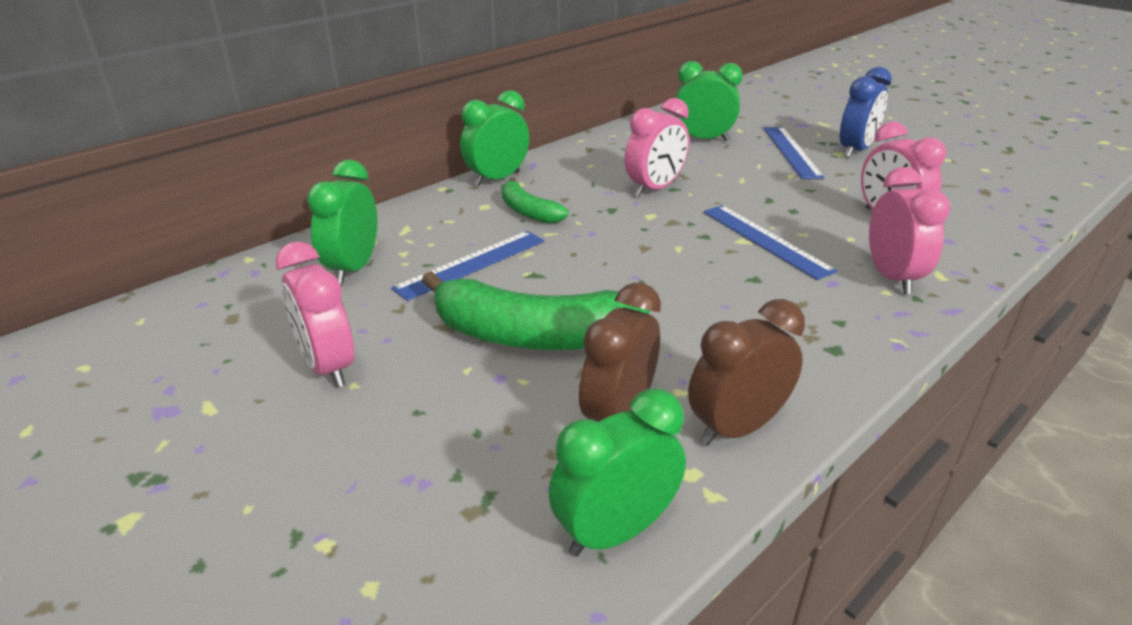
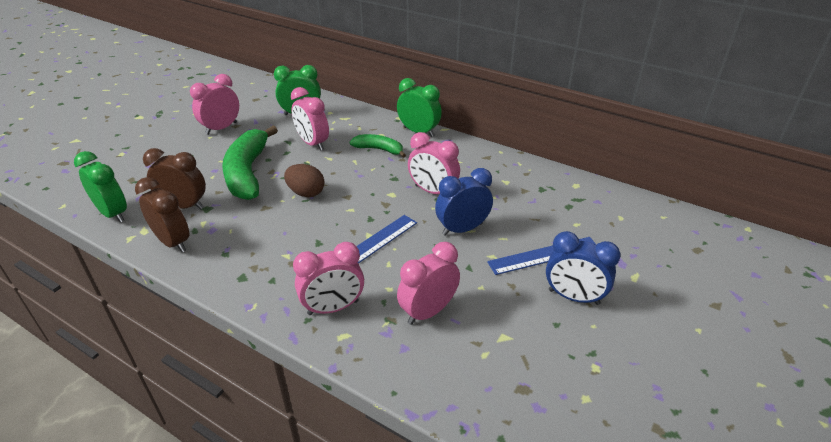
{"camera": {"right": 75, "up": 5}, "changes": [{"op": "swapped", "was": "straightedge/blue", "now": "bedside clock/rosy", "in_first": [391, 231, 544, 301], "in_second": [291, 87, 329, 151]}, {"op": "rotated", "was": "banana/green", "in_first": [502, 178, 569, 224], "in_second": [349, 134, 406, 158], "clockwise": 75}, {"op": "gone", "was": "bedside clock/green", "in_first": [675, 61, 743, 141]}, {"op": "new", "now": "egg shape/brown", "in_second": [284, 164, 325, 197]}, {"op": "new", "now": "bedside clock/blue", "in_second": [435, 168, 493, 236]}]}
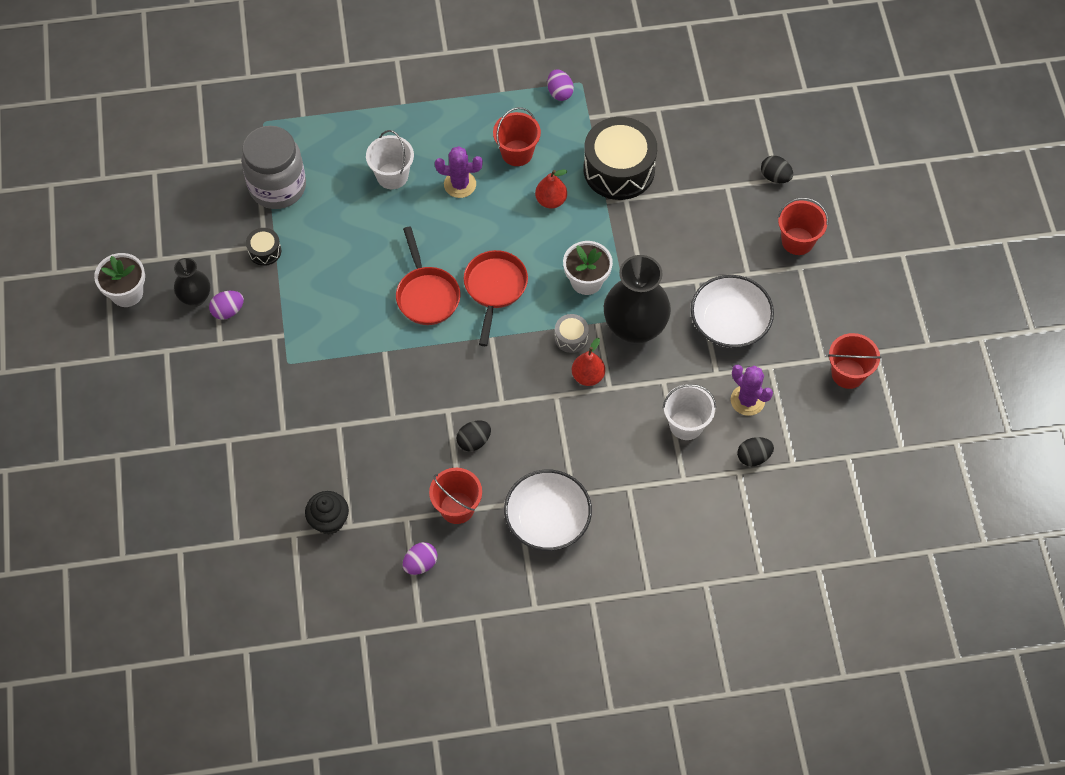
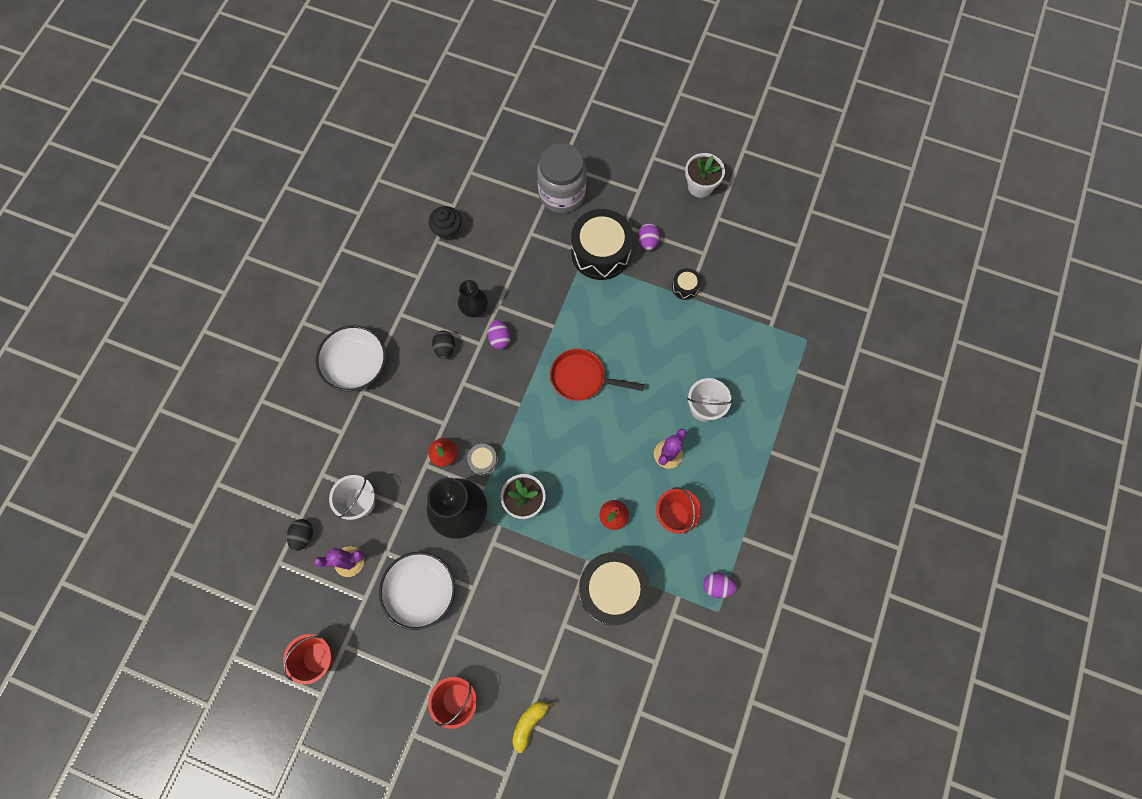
{"camera": {"right": 120, "up": 10}, "changes": [{"op": "shifted", "was": "tall vase/ebony", "in_first": [174, 258, 210, 307], "in_second": [458, 280, 488, 317]}, {"op": "shifted", "was": "jar/gray", "in_first": [241, 126, 306, 209], "in_second": [537, 143, 587, 213]}, {"op": "shifted", "was": "egg shape/purple", "in_first": [403, 542, 438, 575], "in_second": [488, 320, 511, 349]}, {"op": "gone", "was": "bucket/crimson", "in_first": [429, 468, 482, 524]}, {"op": "gone", "was": "skillet/crimson", "in_first": [464, 250, 528, 346]}, {"op": "swapped", "was": "egg shape/ebony", "now": "banana/yellow", "in_first": [761, 156, 793, 183], "in_second": [512, 701, 554, 753]}, {"op": "new", "now": "toy drum/ebony", "in_second": [571, 209, 633, 280]}]}
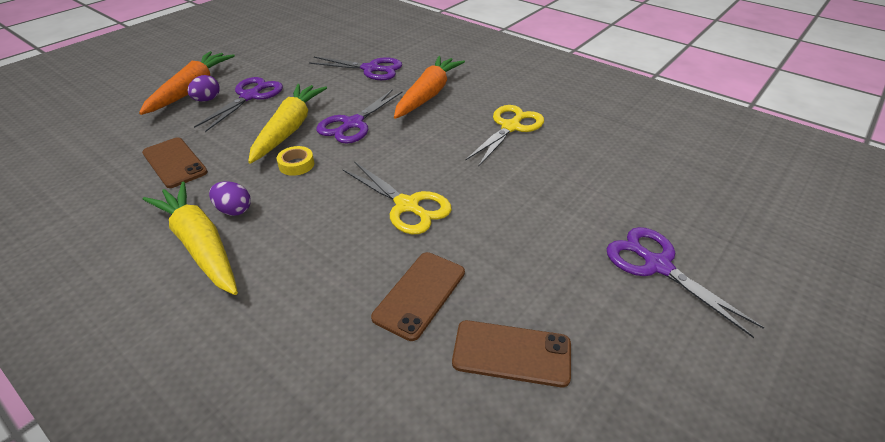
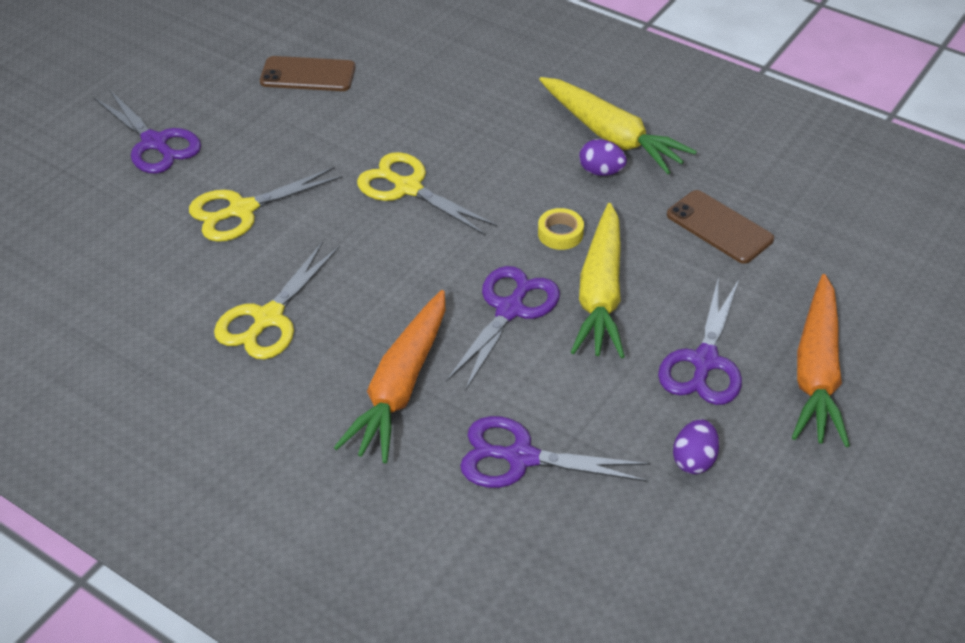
{"camera": {"right": 175, "up": 5}, "changes": [{"op": "shifted", "was": "egg shape/purple", "in_first": [187, 75, 220, 101], "in_second": [673, 419, 719, 474]}, {"op": "gone", "was": "mobile phone/brown", "in_first": [371, 252, 465, 341]}, {"op": "new", "now": "pair of scissors/yellow", "in_second": [189, 167, 343, 242]}]}
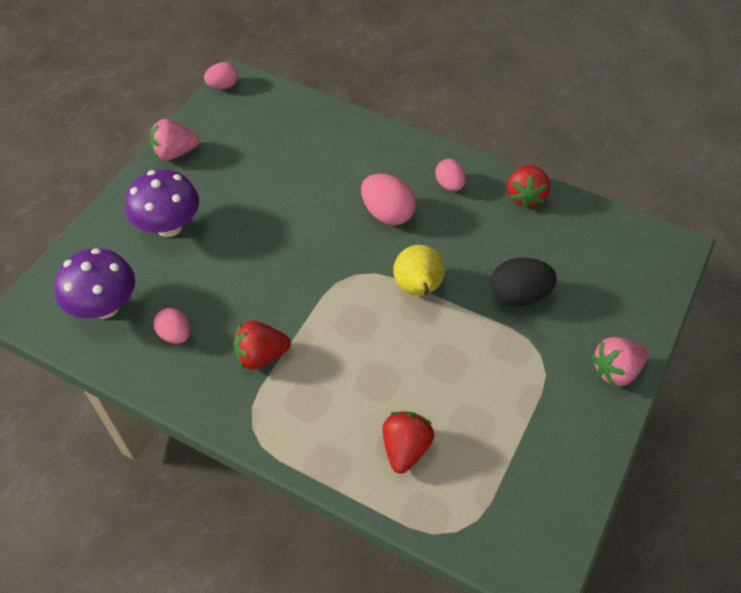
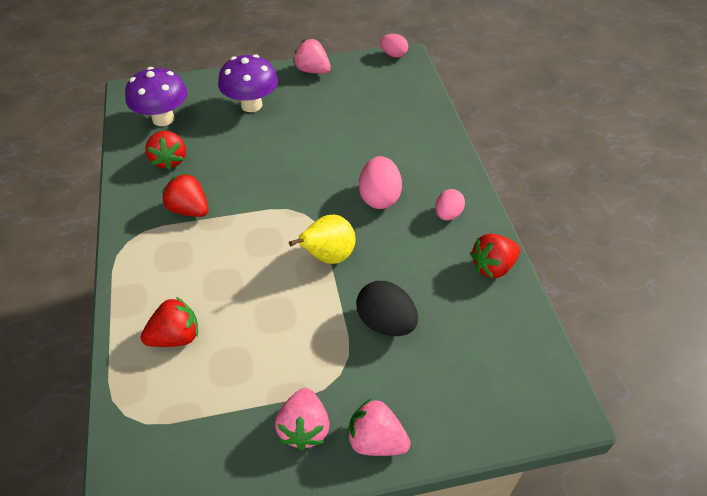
{"camera": {"right": 50, "up": -5}, "changes": [{"op": "swapped", "was": "egg shape/rosy", "now": "berry/crimson", "in_first": [153, 308, 190, 344], "in_second": [145, 131, 186, 170]}, {"op": "new", "now": "berry/rosy", "in_second": [275, 388, 330, 450]}]}
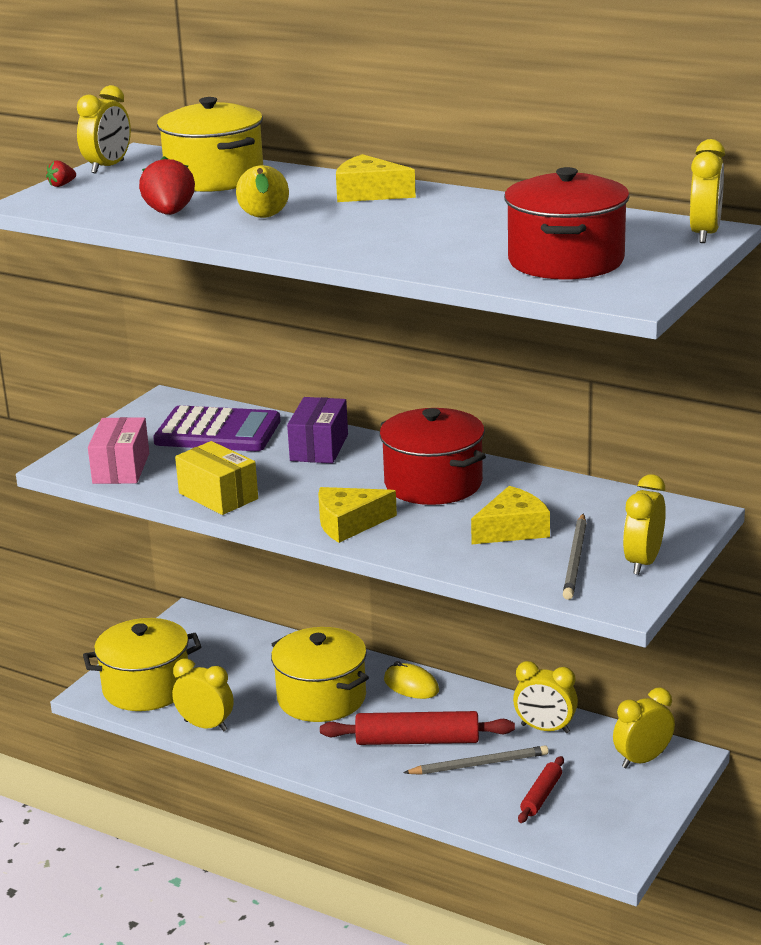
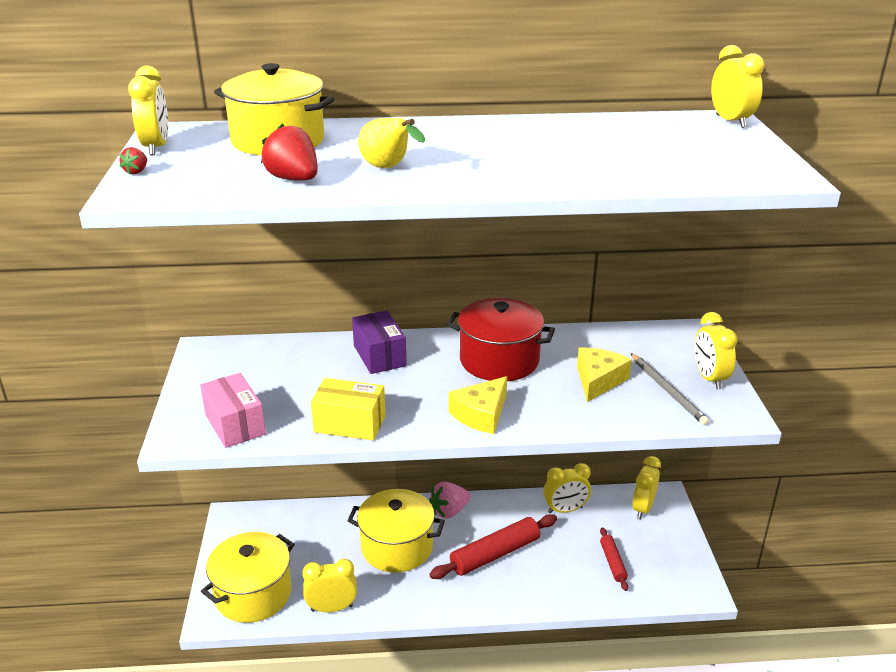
{"camera": {"right": -35, "up": 5}, "changes": [{"op": "gone", "was": "adding machine/purple", "in_first": [153, 405, 281, 451]}, {"op": "gone", "was": "piece of cheese/yellow", "in_first": [336, 154, 416, 202]}, {"op": "swapped", "was": "computer mouse/yellow", "now": "berry/rosy", "in_first": [384, 661, 439, 699], "in_second": [429, 482, 470, 519]}, {"op": "gone", "was": "wooden pencil/gray", "in_first": [403, 746, 548, 775]}, {"op": "gone", "was": "cooking pot/crimson", "in_first": [504, 167, 630, 280]}]}
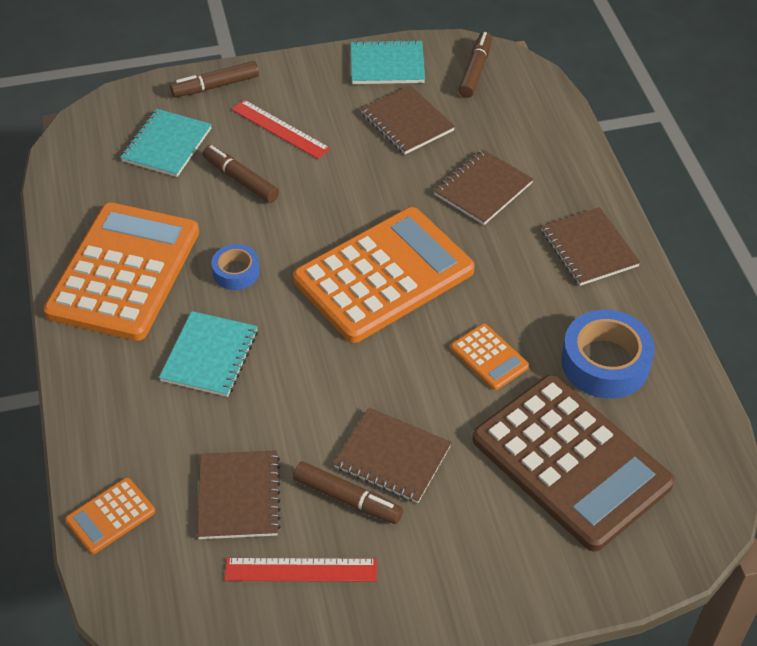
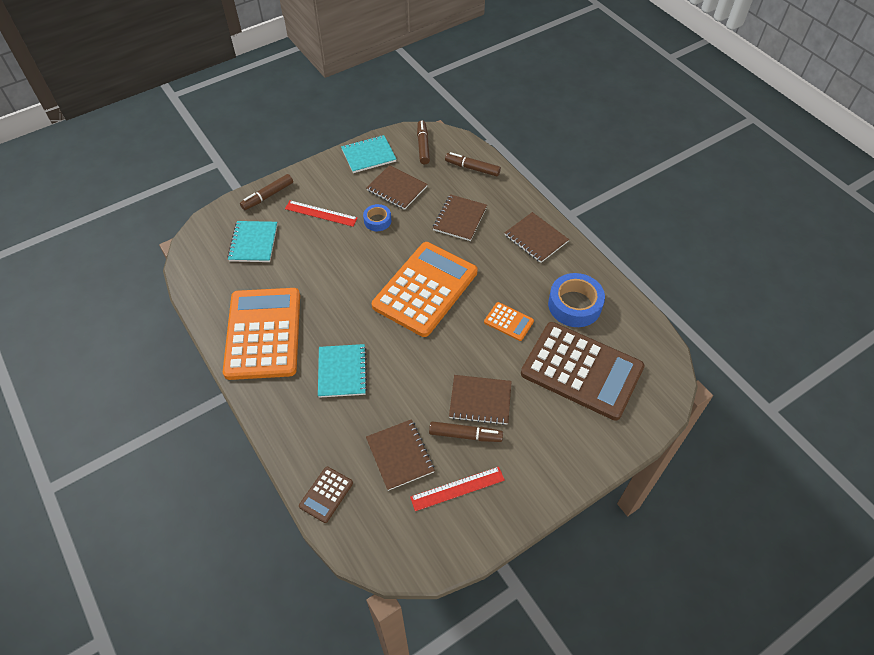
{"camera": {"right": -20, "up": 5}, "changes": [{"op": "repainted", "was": "adding machine/orange", "now": "adding machine/brown", "in_first": [65, 478, 155, 554], "in_second": [299, 466, 353, 523]}, {"op": "shifted", "was": "felt pen/brown", "in_first": [202, 145, 279, 203], "in_second": [445, 152, 501, 176]}, {"op": "shifted", "was": "sticky tape/blue", "in_first": [212, 244, 260, 290], "in_second": [363, 204, 391, 231]}]}
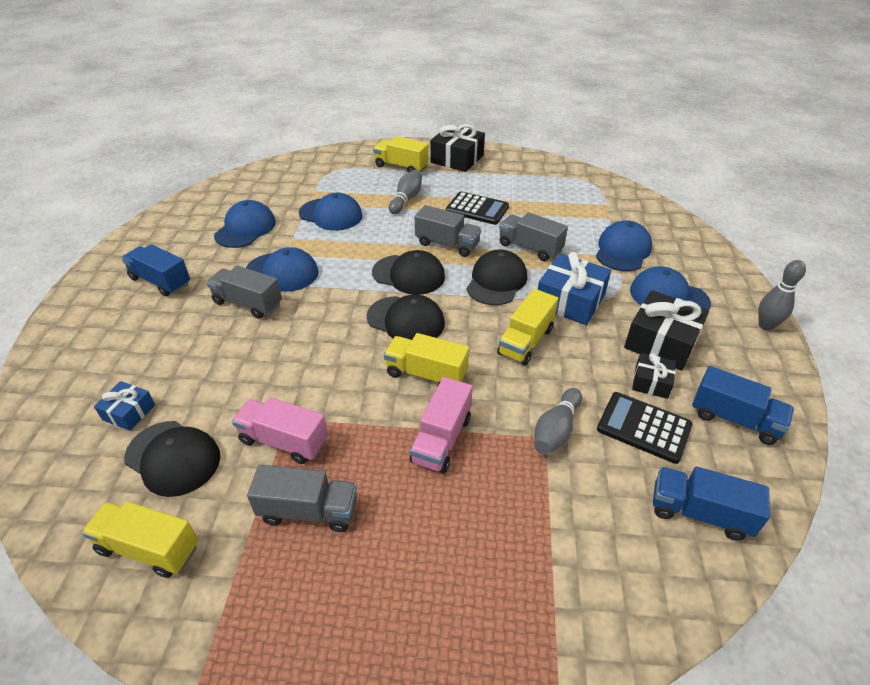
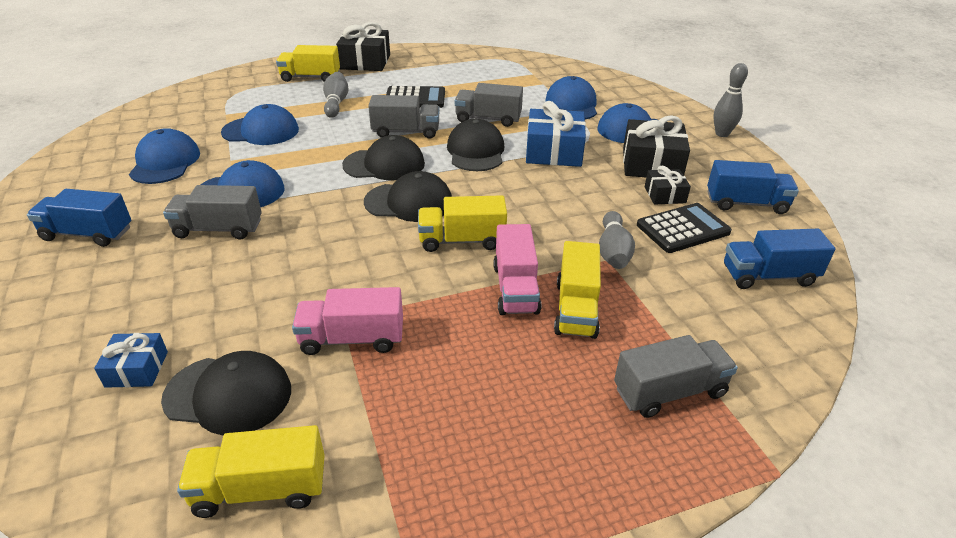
{"camera": {"right": -25, "up": -5}, "changes": [{"op": "shifted", "was": "toy truck/gray", "in_first": [247, 465, 357, 532], "in_second": [614, 335, 738, 418]}, {"op": "shifted", "was": "toy truck/yellow", "in_first": [497, 289, 558, 365], "in_second": [554, 241, 601, 339]}, {"op": "rotated", "was": "adding machine/ebony", "in_first": [597, 392, 693, 464], "in_second": [637, 203, 732, 253], "clockwise": 150}]}
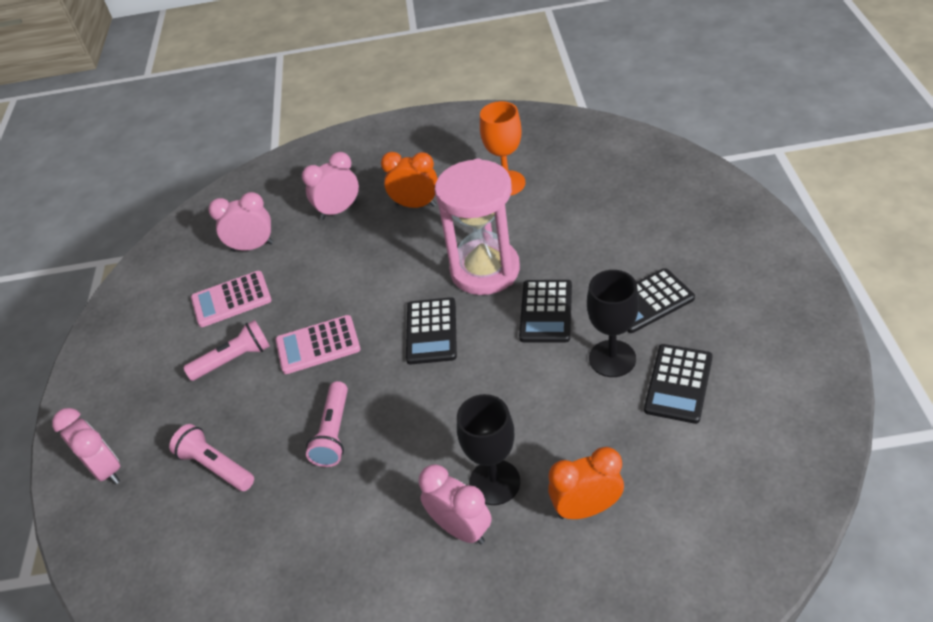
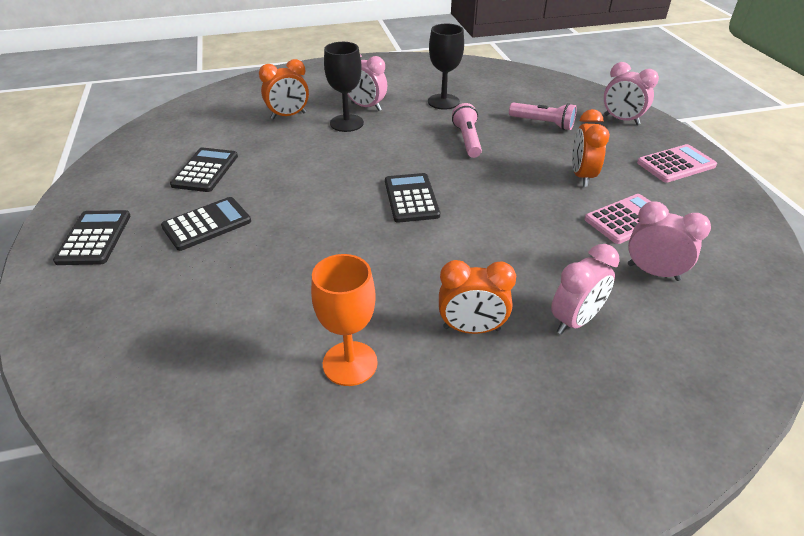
{"camera": {"right": 165, "up": -5}, "changes": [{"op": "swapped", "was": "torch/rosy", "now": "bedside clock/orange", "in_first": [183, 320, 270, 381], "in_second": [572, 109, 610, 187]}, {"op": "rotated", "was": "bedside clock/rosy", "in_first": [209, 192, 273, 252], "in_second": [628, 202, 711, 281], "clockwise": -135}, {"op": "shifted", "was": "adding machine/rosy", "in_first": [276, 315, 361, 374], "in_second": [637, 144, 717, 183]}, {"op": "gone", "was": "sand timer/rosy", "in_first": [435, 159, 520, 295]}, {"op": "shifted", "was": "adding machine/ebony", "in_first": [519, 280, 572, 343], "in_second": [53, 210, 130, 265]}, {"op": "shifted", "was": "chalice/ebony", "in_first": [587, 270, 639, 377], "in_second": [428, 24, 464, 110]}]}
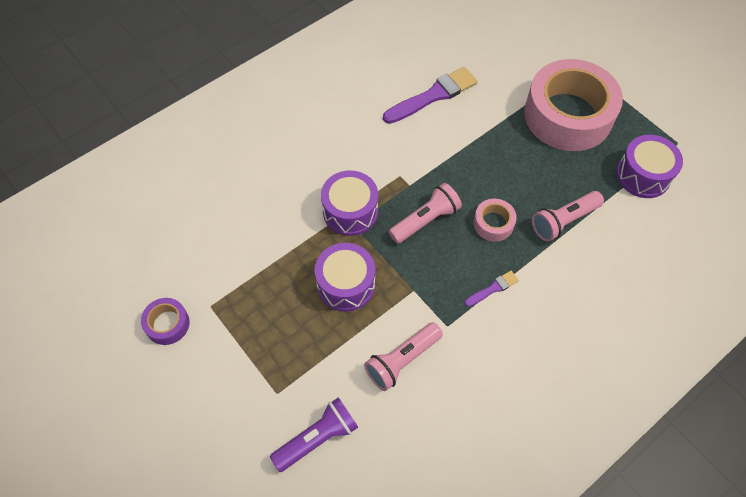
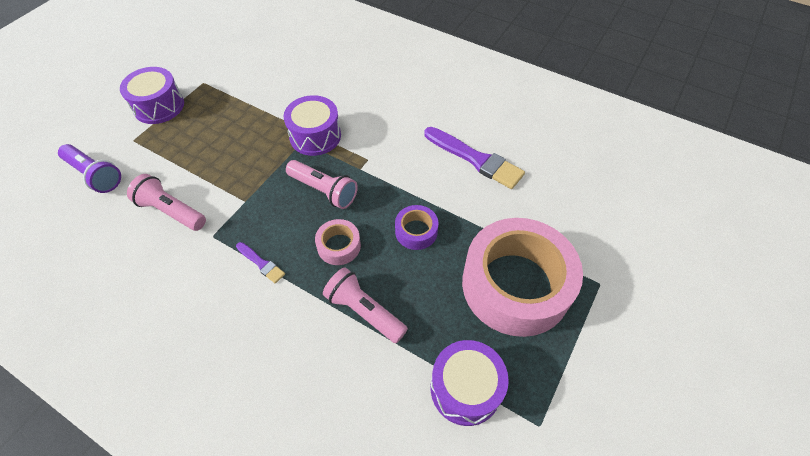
{"camera": {"right": 70, "up": -5}, "changes": [{"op": "shifted", "was": "sticky tape/purple", "in_first": [141, 298, 190, 345], "in_second": [395, 205, 439, 250]}, {"op": "shifted", "was": "toy drum/purple", "in_first": [314, 243, 375, 312], "in_second": [120, 67, 184, 124]}]}
